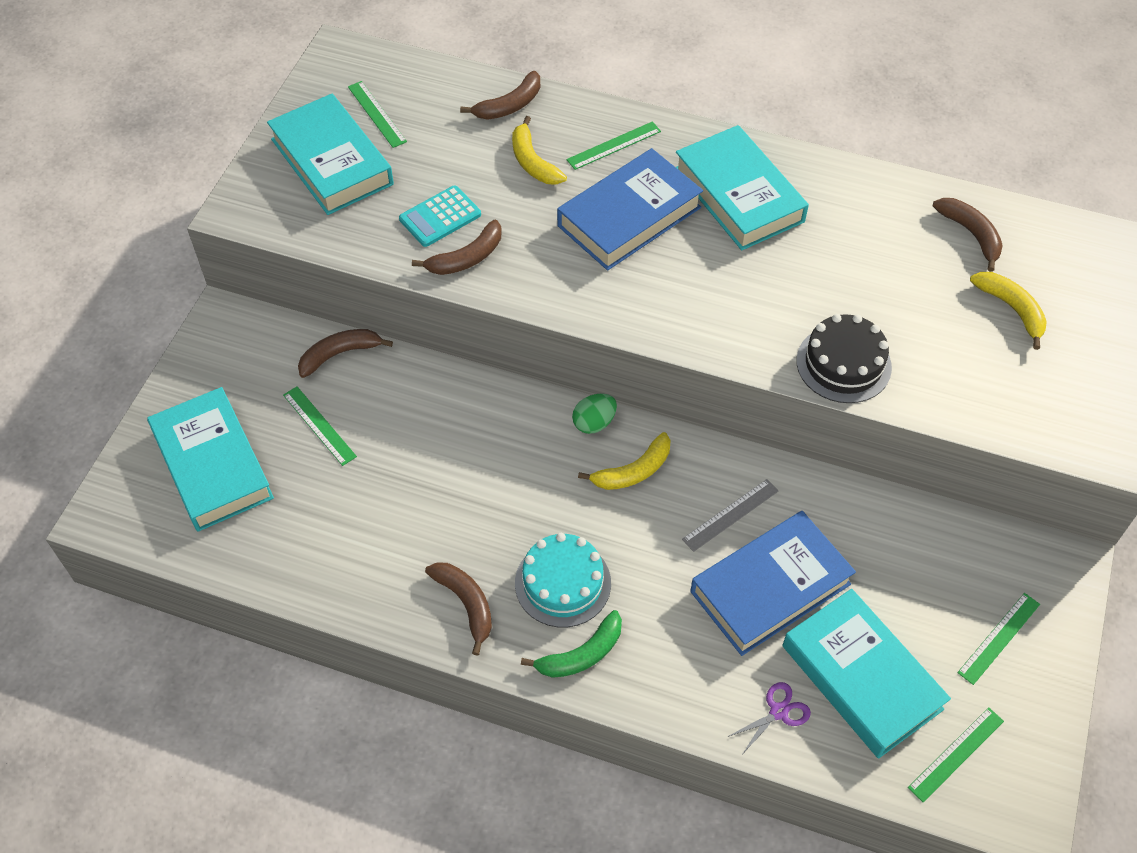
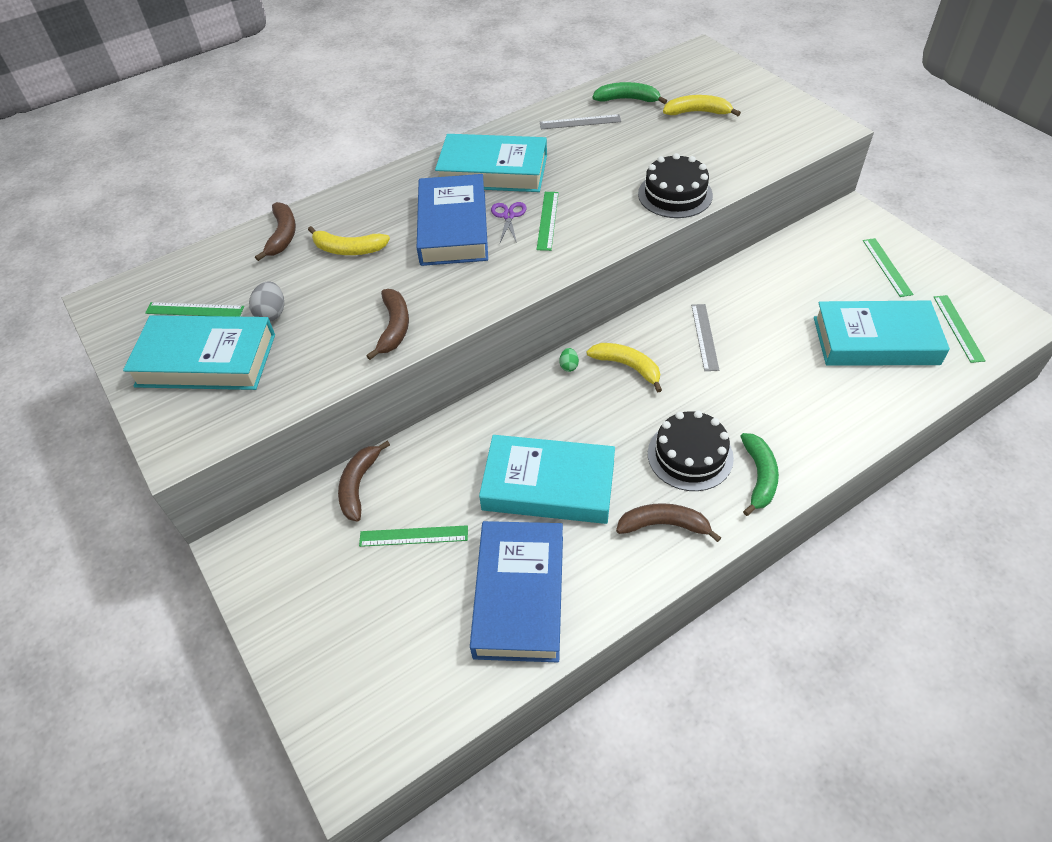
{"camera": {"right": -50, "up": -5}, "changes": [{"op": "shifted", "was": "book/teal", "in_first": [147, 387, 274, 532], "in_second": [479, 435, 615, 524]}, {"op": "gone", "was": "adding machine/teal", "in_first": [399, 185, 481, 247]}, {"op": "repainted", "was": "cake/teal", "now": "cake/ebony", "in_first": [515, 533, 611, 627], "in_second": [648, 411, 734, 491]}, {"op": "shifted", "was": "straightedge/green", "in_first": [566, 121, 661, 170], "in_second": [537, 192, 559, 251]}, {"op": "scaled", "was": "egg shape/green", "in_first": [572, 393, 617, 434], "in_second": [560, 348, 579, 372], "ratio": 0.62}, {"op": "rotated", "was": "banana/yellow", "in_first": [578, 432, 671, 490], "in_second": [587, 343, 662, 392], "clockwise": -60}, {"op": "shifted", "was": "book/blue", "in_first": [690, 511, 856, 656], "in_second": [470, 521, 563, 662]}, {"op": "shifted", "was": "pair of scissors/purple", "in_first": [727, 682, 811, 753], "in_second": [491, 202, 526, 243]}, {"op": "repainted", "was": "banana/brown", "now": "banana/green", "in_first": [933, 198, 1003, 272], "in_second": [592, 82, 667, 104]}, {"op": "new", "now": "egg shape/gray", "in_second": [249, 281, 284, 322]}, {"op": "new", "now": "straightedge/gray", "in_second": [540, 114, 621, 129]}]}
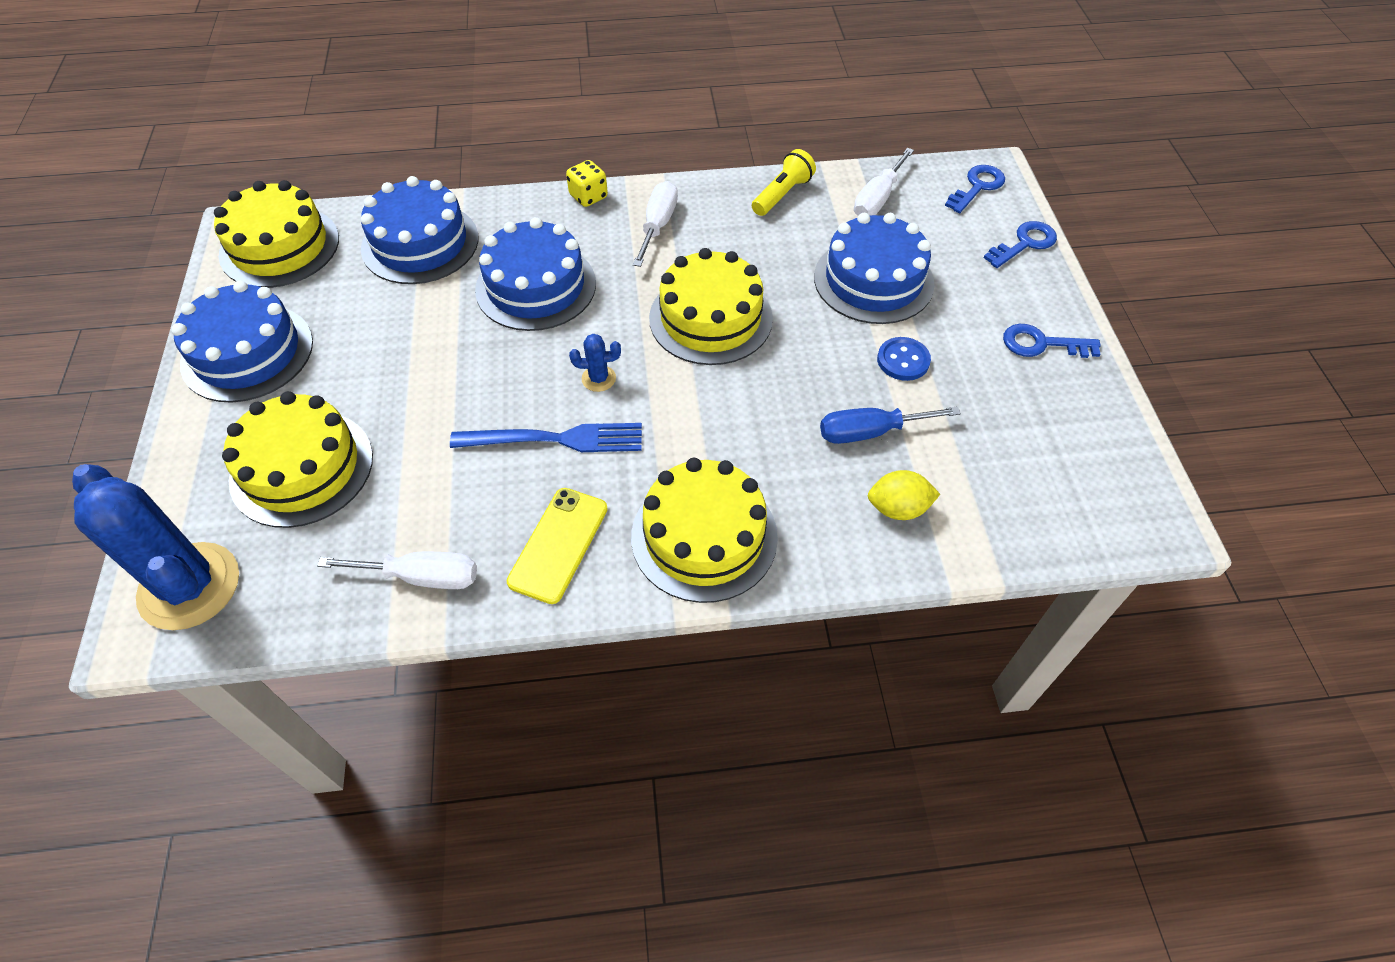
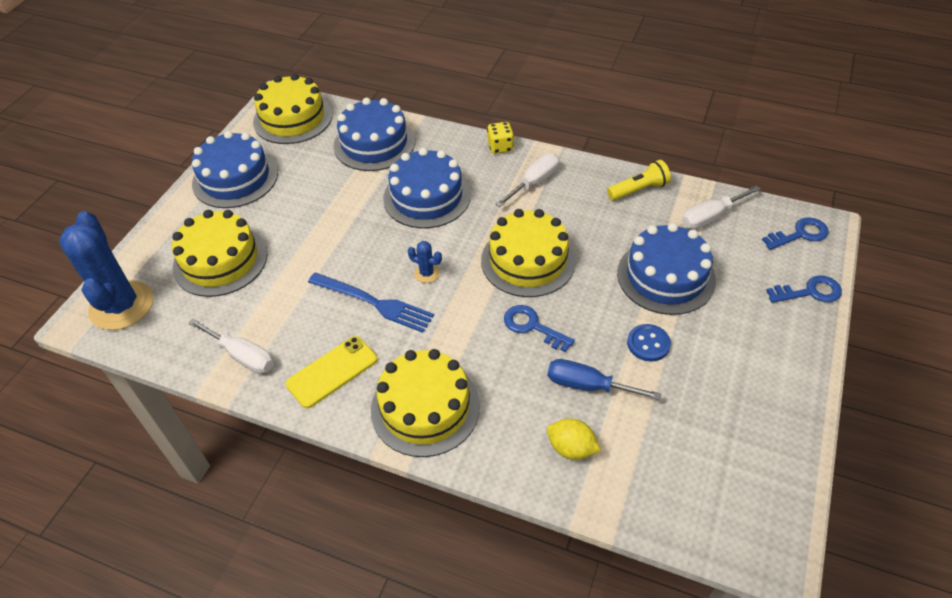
{"camera": {"right": 30, "up": -5}, "changes": [{"op": "shifted", "was": "latchkey/blue", "in_first": [1003, 324, 1101, 358], "in_second": [504, 305, 575, 352]}]}
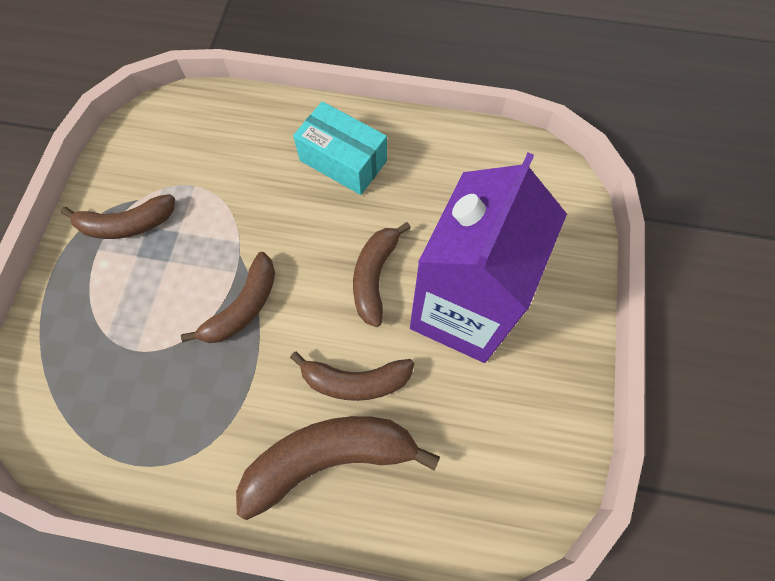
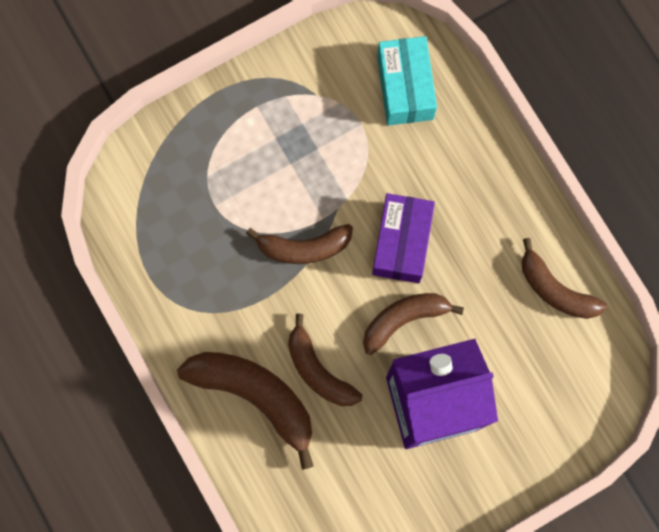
{"camera": {"right": 50, "up": 10}, "changes": [{"op": "shifted", "was": "banana/brown", "in_first": [61, 194, 175, 239], "in_second": [522, 238, 607, 319]}, {"op": "shifted", "was": "package/teal", "in_first": [293, 101, 387, 195], "in_second": [377, 36, 437, 126]}, {"op": "new", "now": "package/purple", "in_second": [372, 193, 435, 283]}]}
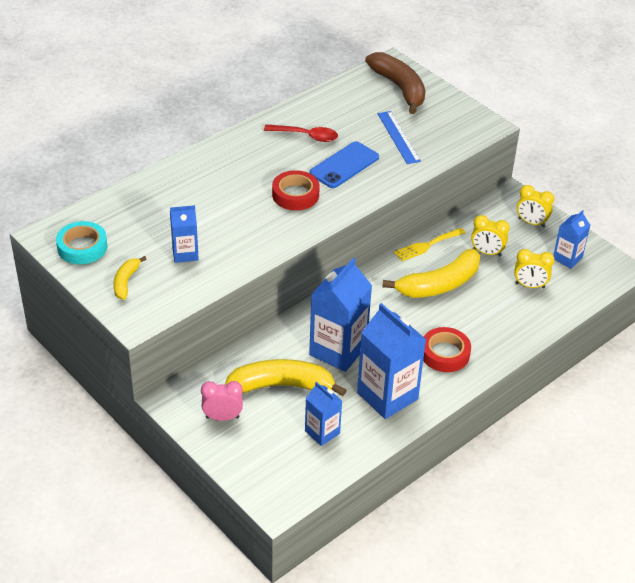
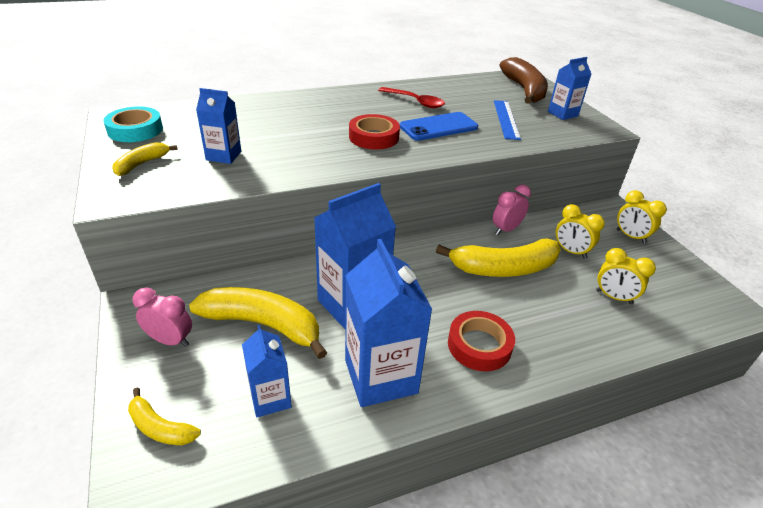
{"camera": {"right": 20, "up": -5}, "changes": [{"op": "swapped", "was": "dinner fork/yellow", "now": "bedside clock/rosy", "in_first": [394, 228, 466, 261], "in_second": [493, 185, 531, 235]}, {"op": "shifted", "was": "carton/blue", "in_first": [553, 210, 590, 269], "in_second": [548, 57, 591, 120]}, {"op": "new", "now": "banana/yellow", "in_second": [128, 387, 201, 445]}]}
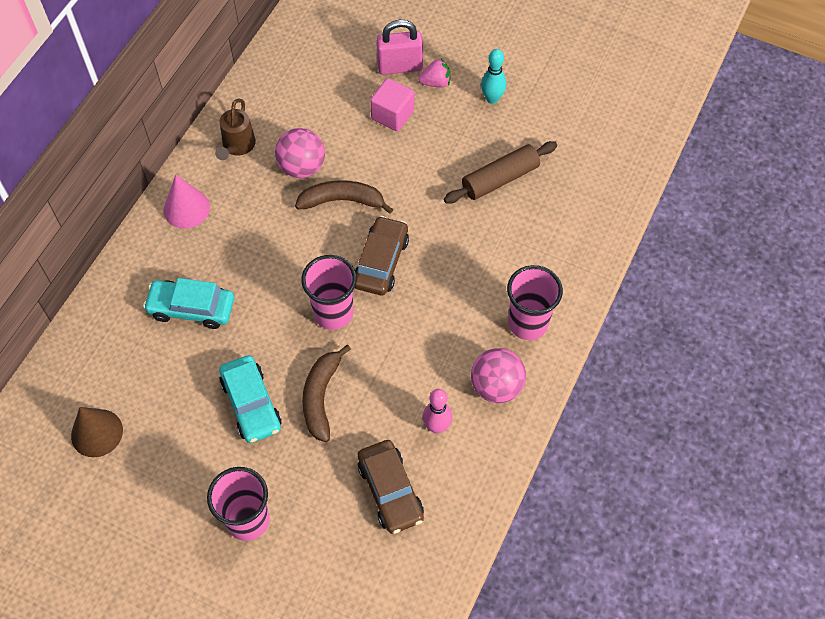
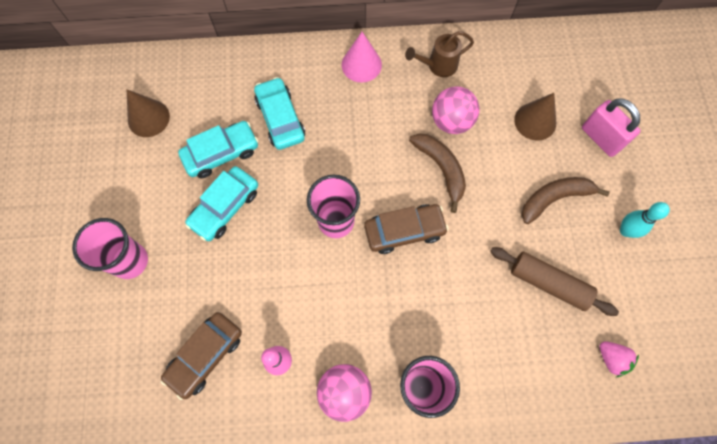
{"camera": {"right": 60, "up": 10}, "changes": [{"op": "shifted", "was": "banana/brown", "in_first": [302, 345, 351, 442], "in_second": [522, 177, 610, 224]}, {"op": "gone", "was": "solid cube/rosy", "in_first": [370, 78, 414, 131]}, {"op": "shifted", "was": "berry/rosy", "in_first": [418, 58, 450, 88], "in_second": [600, 341, 639, 377]}, {"op": "new", "now": "car/teal", "in_second": [178, 121, 258, 178]}, {"op": "new", "now": "solid cone/brown", "in_second": [514, 93, 556, 141]}]}
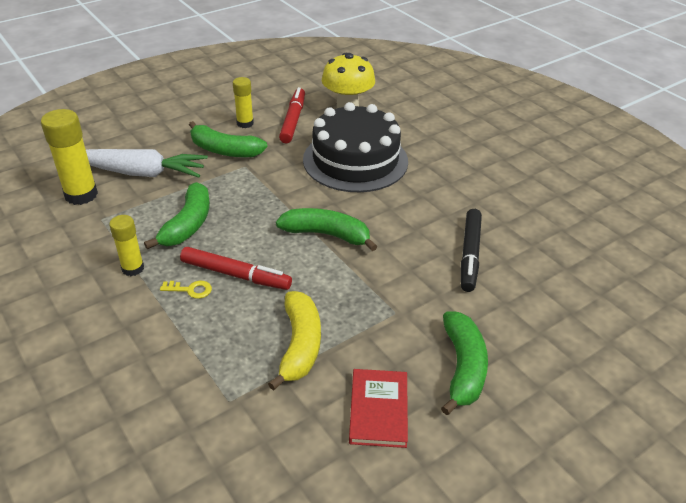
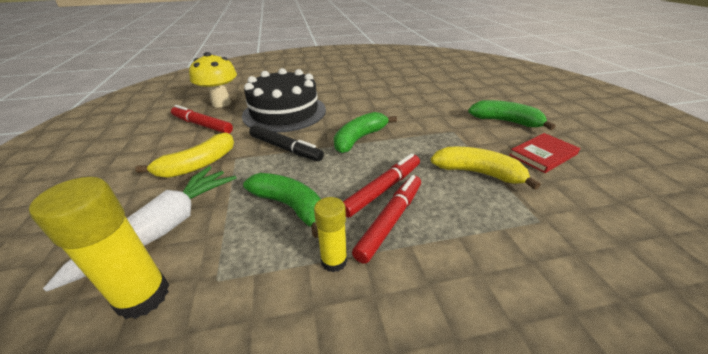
{"camera": {"right": -65, "up": -5}, "changes": [{"op": "swapped", "was": "latchkey/yellow", "now": "felt pen/crimson", "in_first": [160, 281, 212, 299], "in_second": [352, 175, 421, 264]}, {"op": "repainted", "was": "banana/green", "now": "banana/yellow", "in_first": [189, 121, 268, 157], "in_second": [135, 133, 234, 178]}, {"op": "gone", "was": "glue stick/yellow", "in_first": [233, 77, 254, 128]}, {"op": "rotated", "was": "book/crimson", "in_first": [349, 369, 408, 448], "in_second": [509, 133, 580, 173], "clockwise": -60}, {"op": "shifted", "was": "felt pen/ebony", "in_first": [461, 209, 482, 292], "in_second": [249, 125, 324, 161]}]}
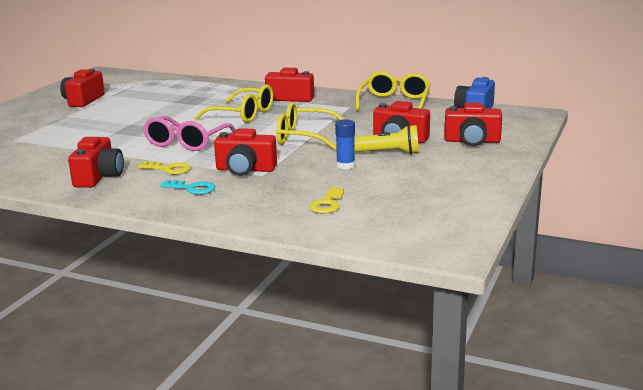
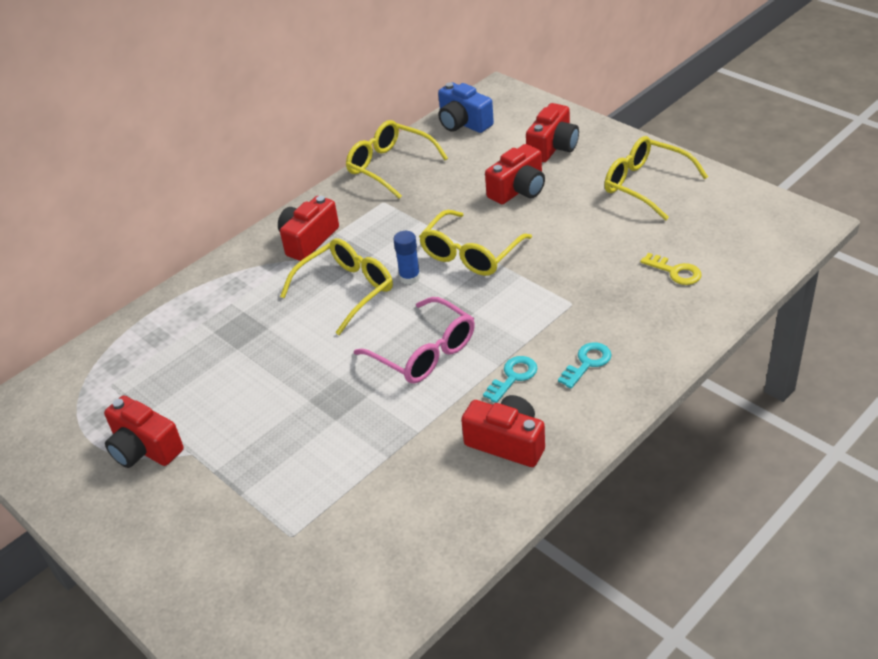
{"camera": {"right": -65, "up": 20}, "changes": [{"op": "repainted", "was": "latchkey/yellow", "now": "latchkey/teal", "in_first": [138, 161, 191, 174], "in_second": [483, 356, 537, 403]}, {"op": "gone", "was": "compact camera/crimson", "in_first": [214, 128, 277, 176]}, {"op": "shifted", "was": "glue stick/blue", "in_first": [335, 119, 355, 170], "in_second": [393, 231, 420, 285]}, {"op": "gone", "was": "torch/yellow", "in_first": [354, 125, 419, 154]}, {"op": "new", "now": "spectacles/yellow", "in_second": [604, 136, 708, 220]}]}
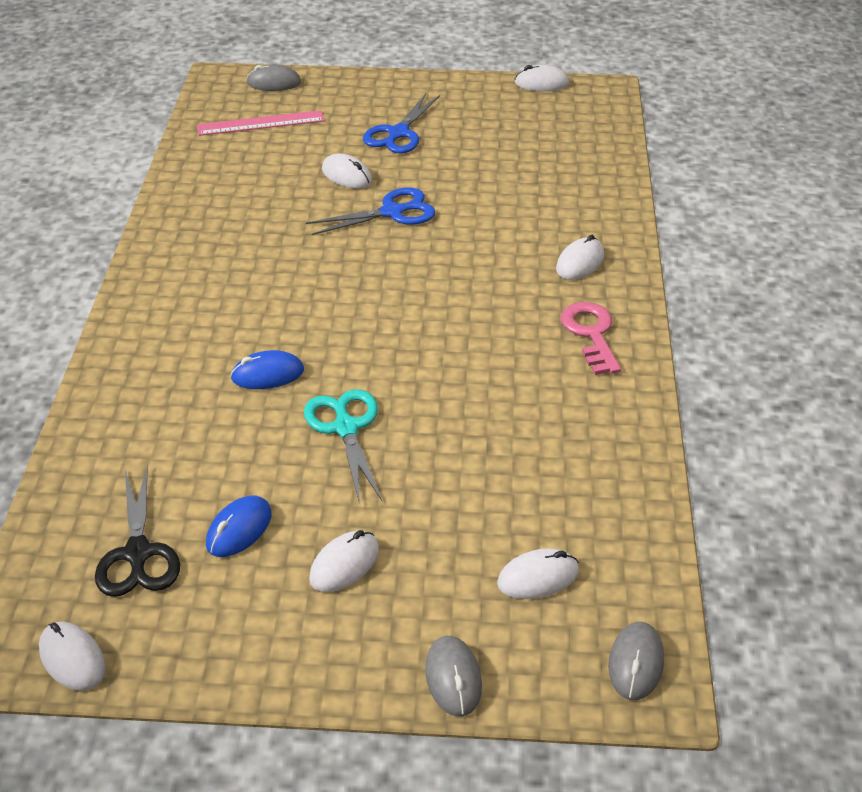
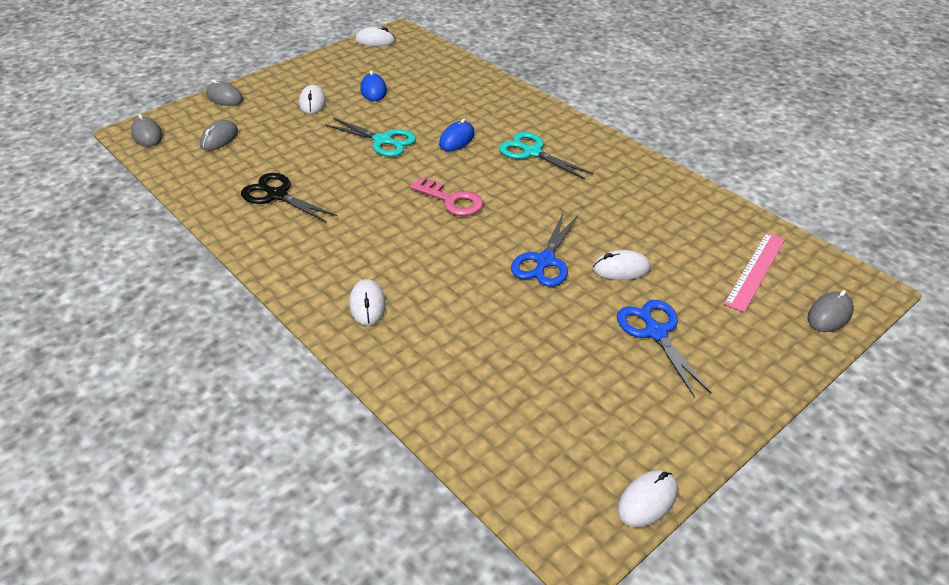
{"camera": {"right": 135, "up": 0}, "changes": [{"op": "shifted", "was": "pair of scissors/ebony", "in_first": [95, 465, 180, 597], "in_second": [241, 173, 337, 223]}, {"op": "repainted", "was": "computer mouse/snow-white", "now": "computer mouse/gray", "in_first": [497, 548, 579, 599], "in_second": [200, 120, 238, 151]}, {"op": "shifted", "was": "latchkey/rosy", "in_first": [561, 302, 621, 375], "in_second": [410, 177, 483, 216]}, {"op": "new", "now": "pair of scissors/teal", "in_second": [499, 132, 593, 179]}]}
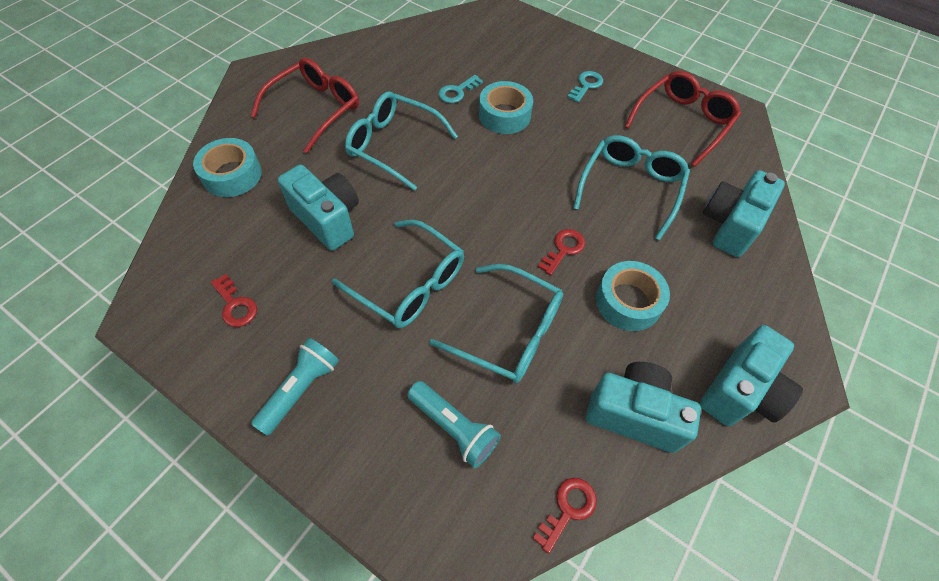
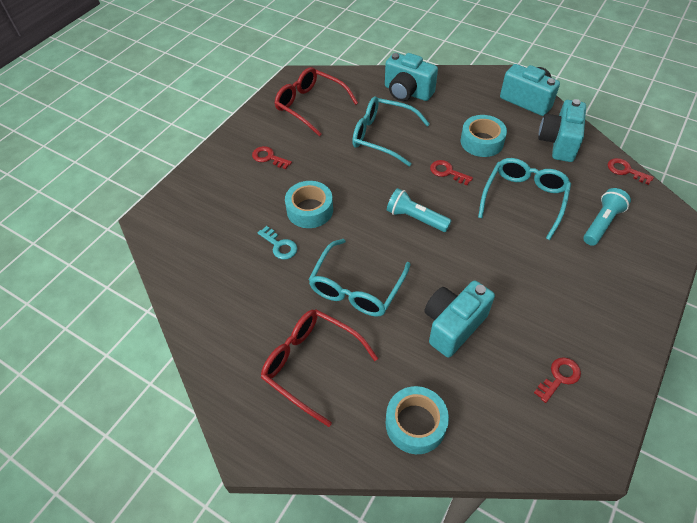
{"camera": {"right": -90, "up": -5}, "changes": [{"op": "shifted", "was": "torch/teal", "in_first": [251, 338, 339, 436], "in_second": [387, 188, 452, 232]}, {"op": "gone", "was": "spectacles/teal", "in_first": [332, 220, 464, 328]}, {"op": "repainted", "was": "latchkey/teal", "now": "latchkey/crimson", "in_first": [567, 71, 603, 103], "in_second": [252, 146, 292, 169]}]}
